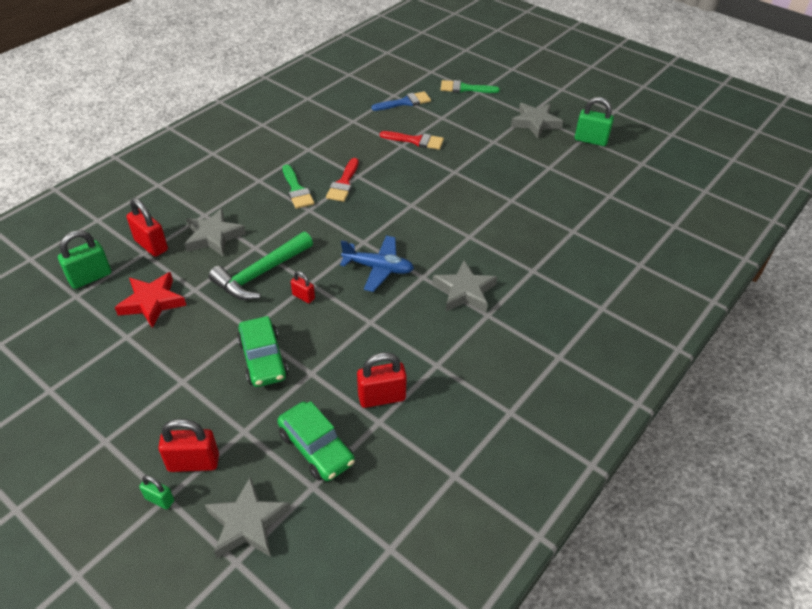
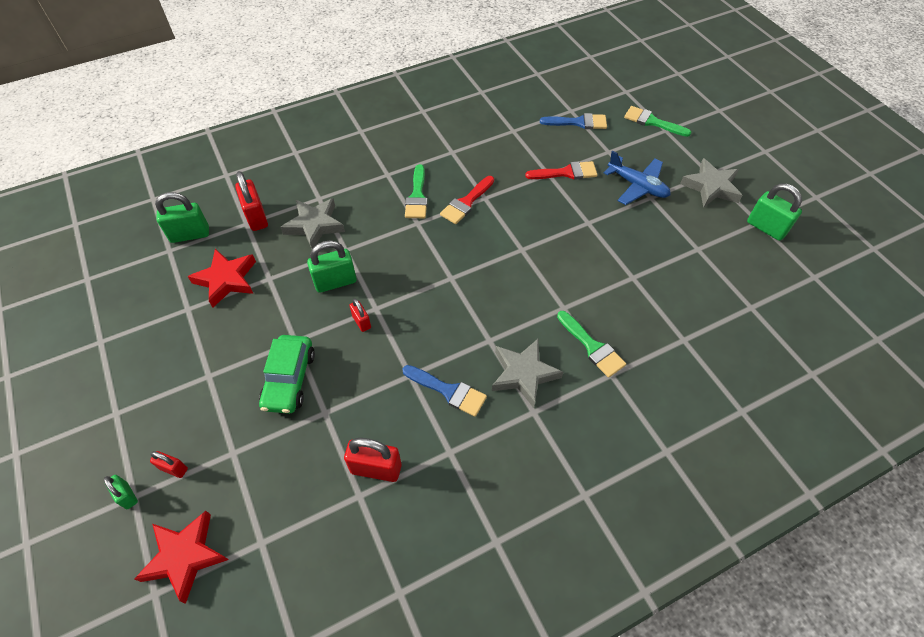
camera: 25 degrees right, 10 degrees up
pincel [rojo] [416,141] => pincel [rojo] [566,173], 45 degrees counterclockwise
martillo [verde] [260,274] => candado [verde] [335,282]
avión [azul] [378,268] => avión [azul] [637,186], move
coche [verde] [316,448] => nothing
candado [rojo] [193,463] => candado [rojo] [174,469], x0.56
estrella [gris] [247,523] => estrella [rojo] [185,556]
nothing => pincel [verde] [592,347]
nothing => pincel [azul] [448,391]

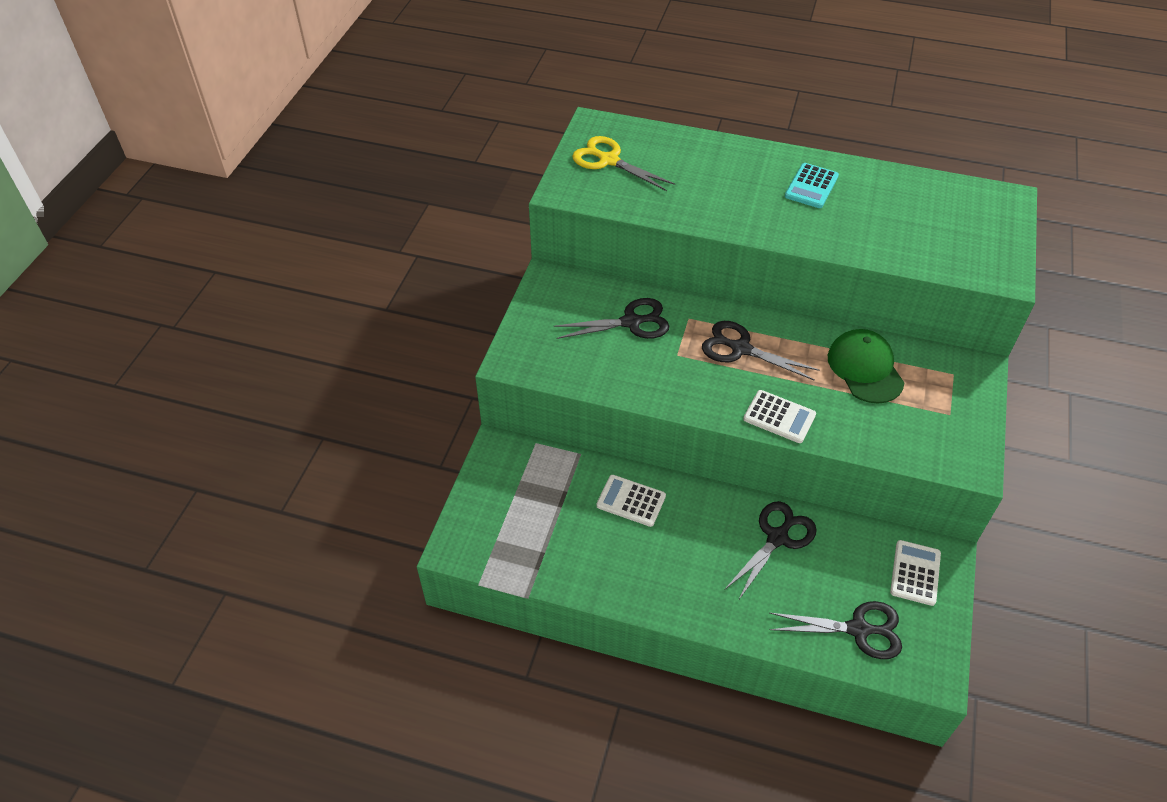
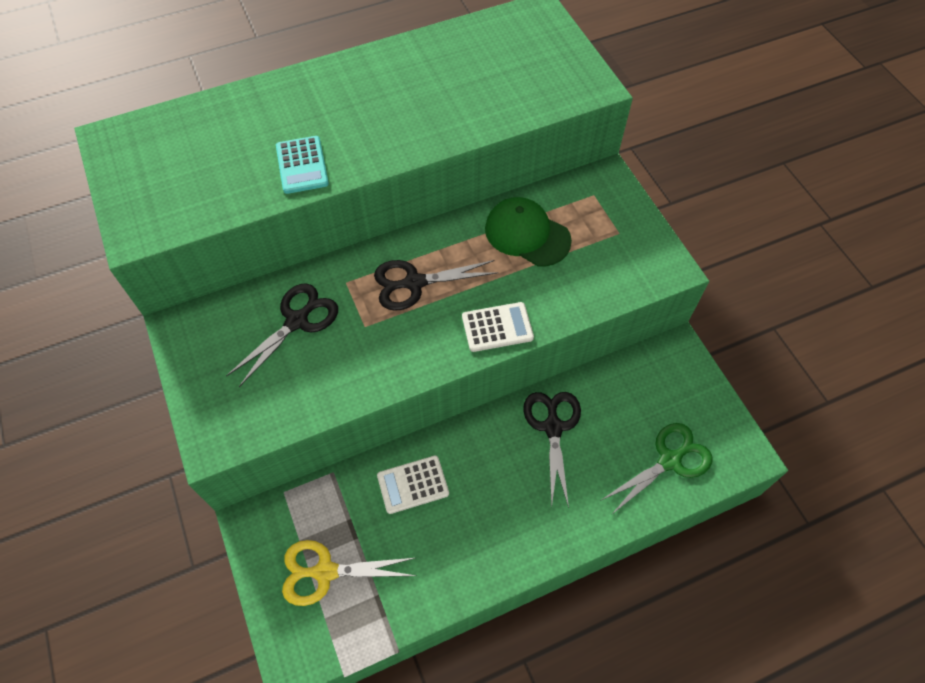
camera: 40 degrees left, 10 degrees up
tijeras [amarillo] [609,160] => tijeras [amarillo] [325,572], move
calculadora [turquesa] [811,186] => calculadora [turquesa] [302,165], move
calculadora [blanco] [915,573] => nothing
tijeras [negro] [858,629] => tijeras [verde] [669,460]

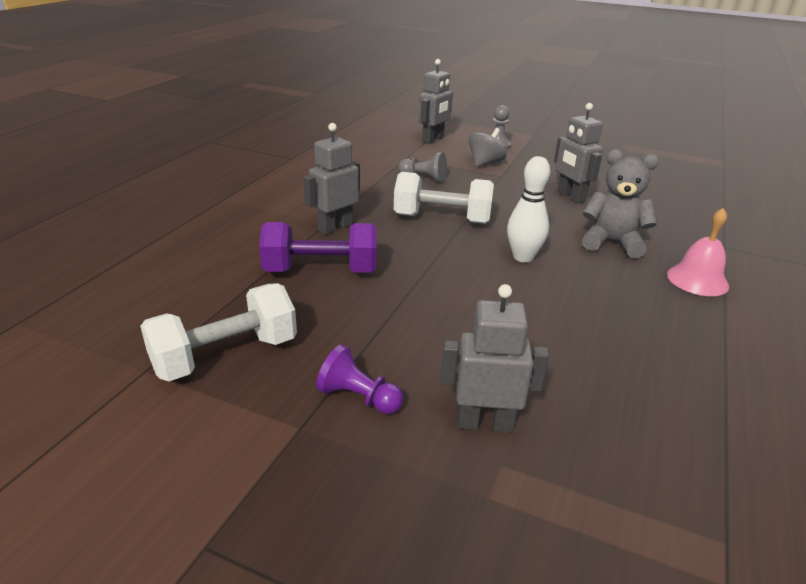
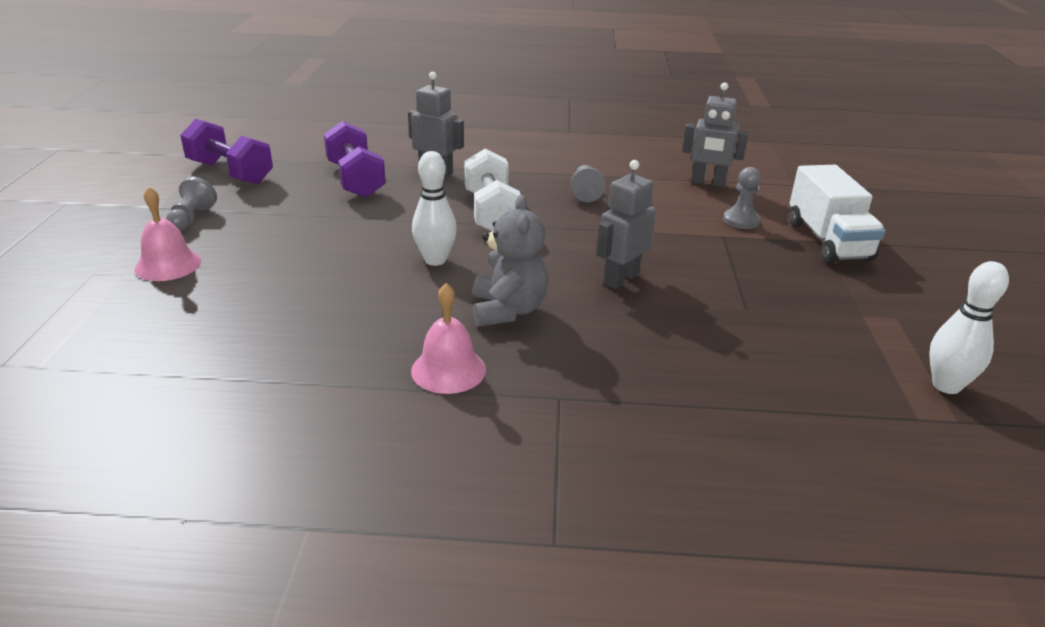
camera: 70 degrees right, 0 degrees up
peonza [gris] [485,163] => nothing
mancuerna [blanco] [226,356] => mancuerna [morado] [230,172]
robot [gris] [485,423] => campana [rosa] [168,265]
peón [morado] [358,397] => peón [gris] [192,219]
nothing => camión [blanco] [827,240]
nothing => bolo [blanco] [946,385]

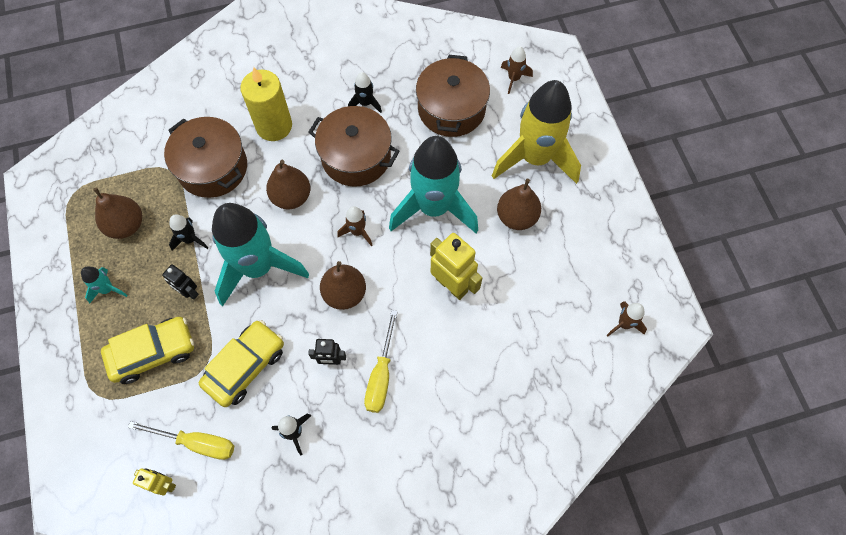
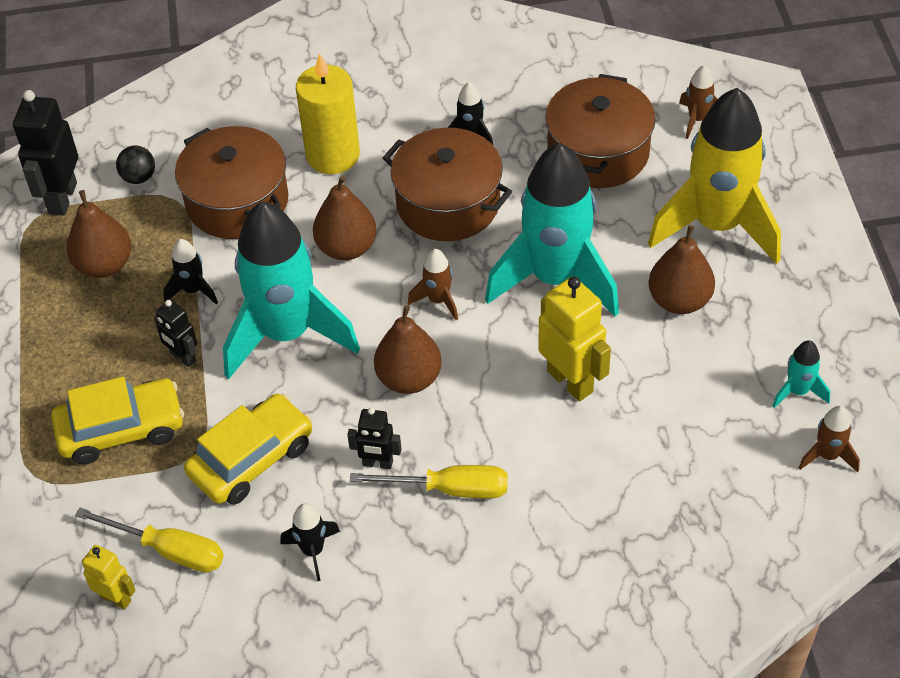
camera: 10 degrees right, 15 degrees down
cohete [turquesa] [107,289] => cohete [turquesa] [798,391], move
destornillador [amarillo] [381,375] => destornillador [amarillo] [449,489], 105 degrees counterclockwise
nothing => robot [negro] [62,198]
nothing => pelota [negro] [139,177]

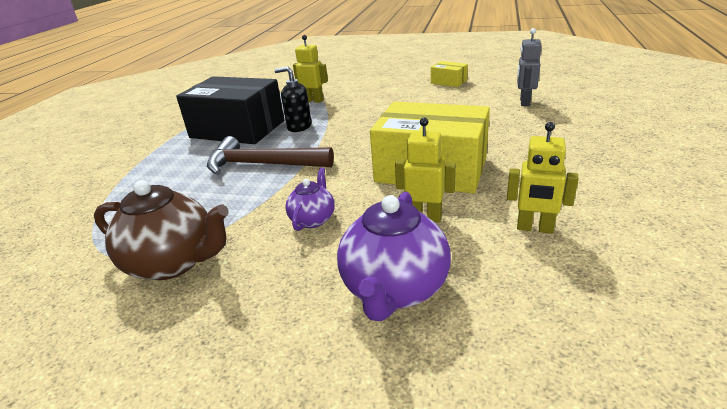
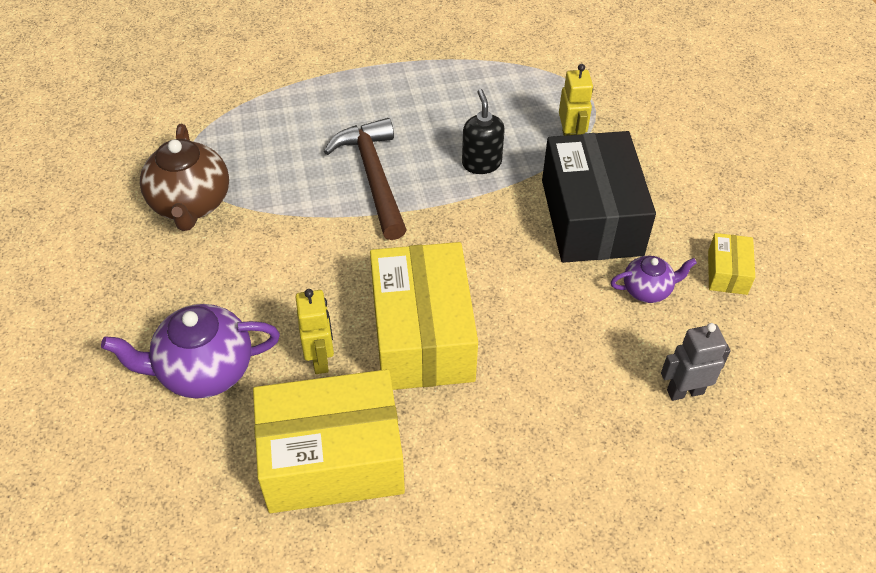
camera: 60 degrees right, 20 degrees up
caja [negro] [237,129] => caja [negro] [591,217], move
robot [amarillo] [534,228] => caja [amarillo] [332,458]
tetera [morado] [313,219] => tetera [morado] [647,290], move

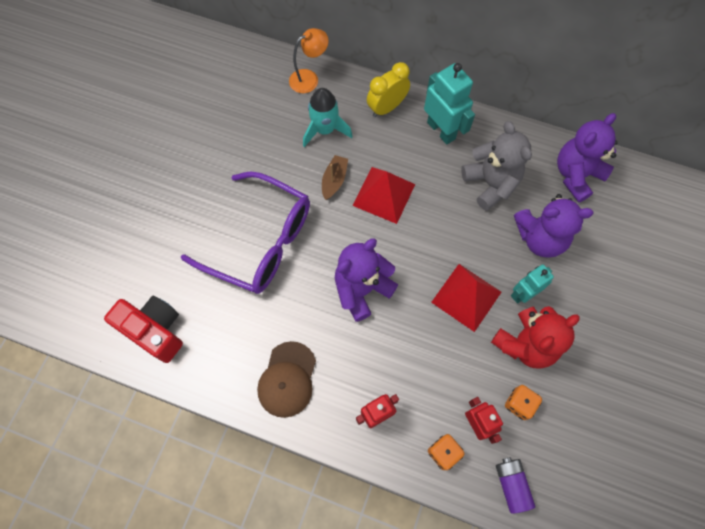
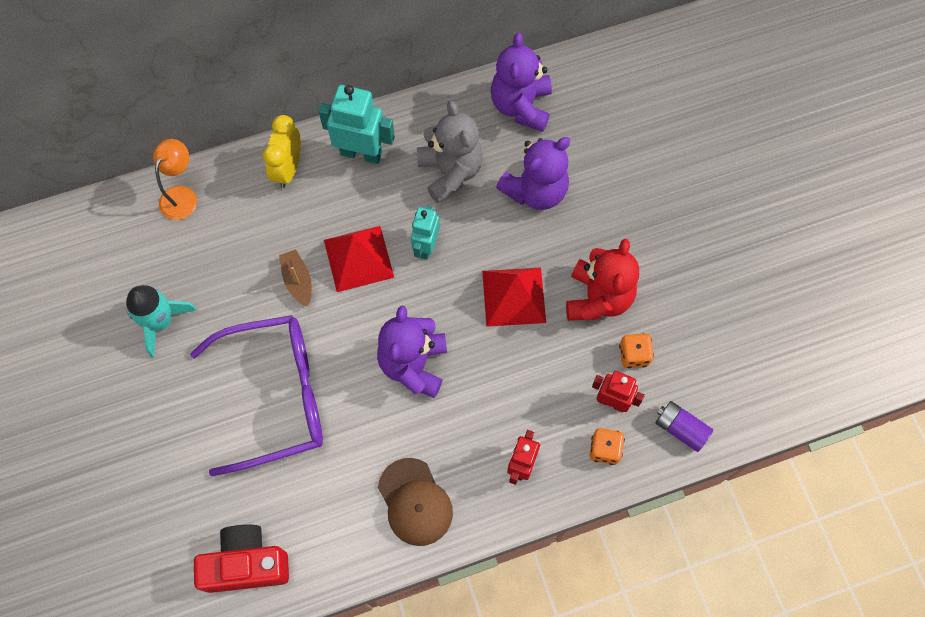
camera: 40 degrees left, 0 degrees up
cohete [turquesa] [325,130] => cohete [turquesa] [160,322], move
osito [gris] [490,183] => osito [gris] [450,172], 45 degrees clockwise
robot [turquesa] [523,294] => robot [turquesa] [426,246], move

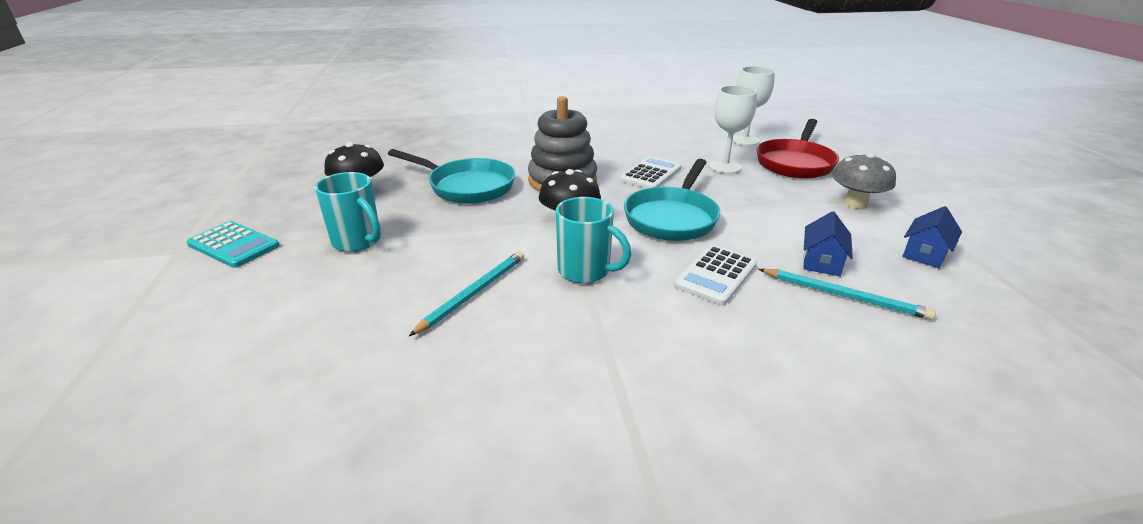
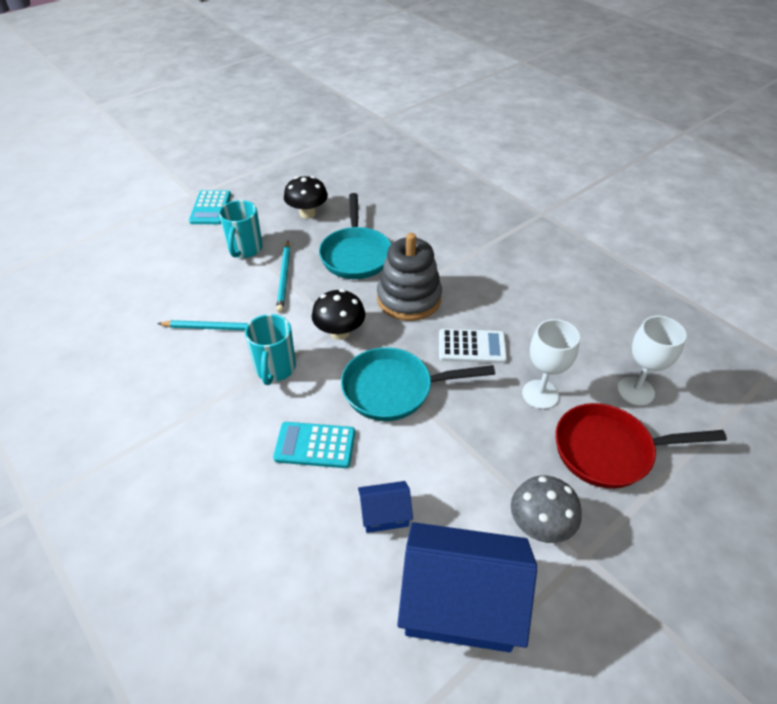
camera: 60 degrees right, 15 degrees up
casa [azul] [925,254] => casa [azul] [460,602], x2.17
calculadora [blanco] [716,275] => calculadora [turquesa] [315,445]
lápiz [turquesa] [844,296] => lápiz [turquesa] [284,278], move

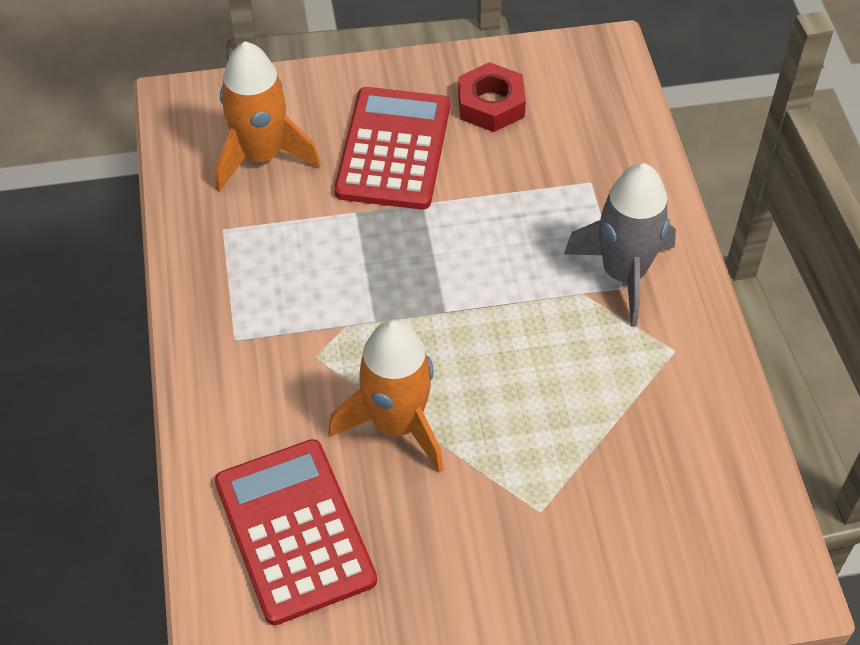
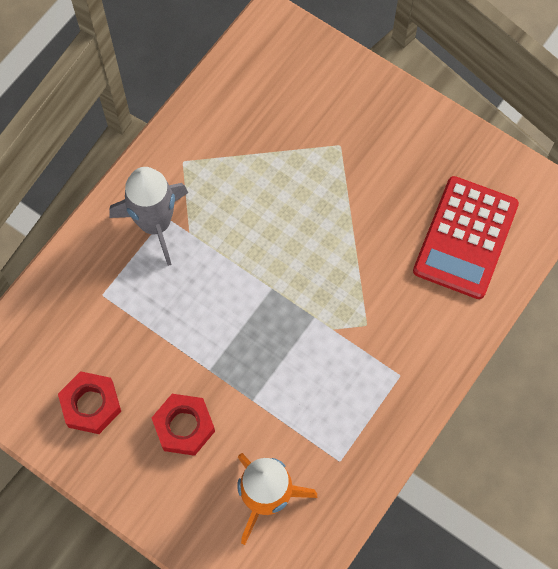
camera: 135 degrees left, 15 degrees up
calculadora [rojo] [393,149] => tuerca [rojo] [184,426]
cohete [naranja] [397,424] => nothing

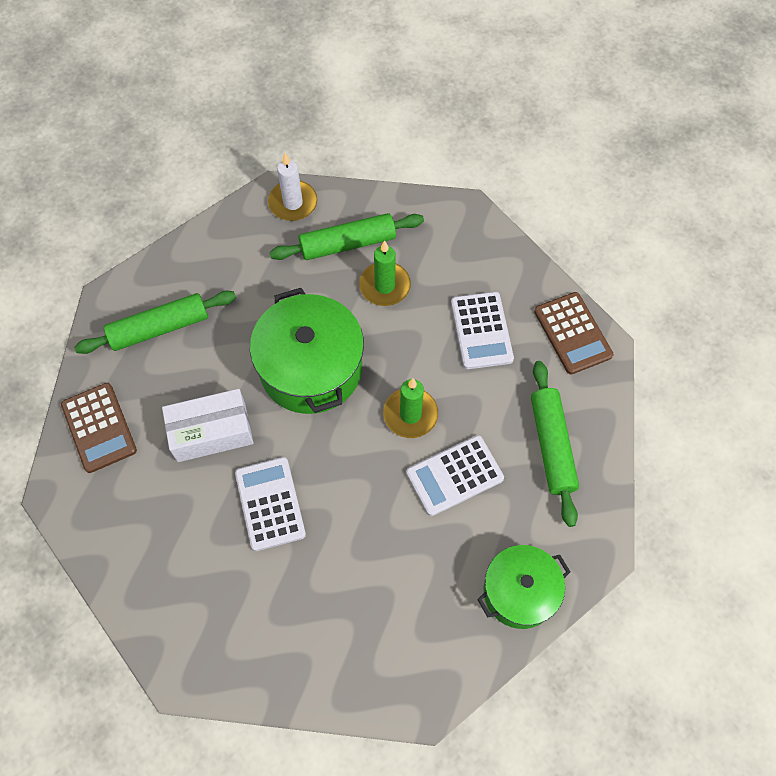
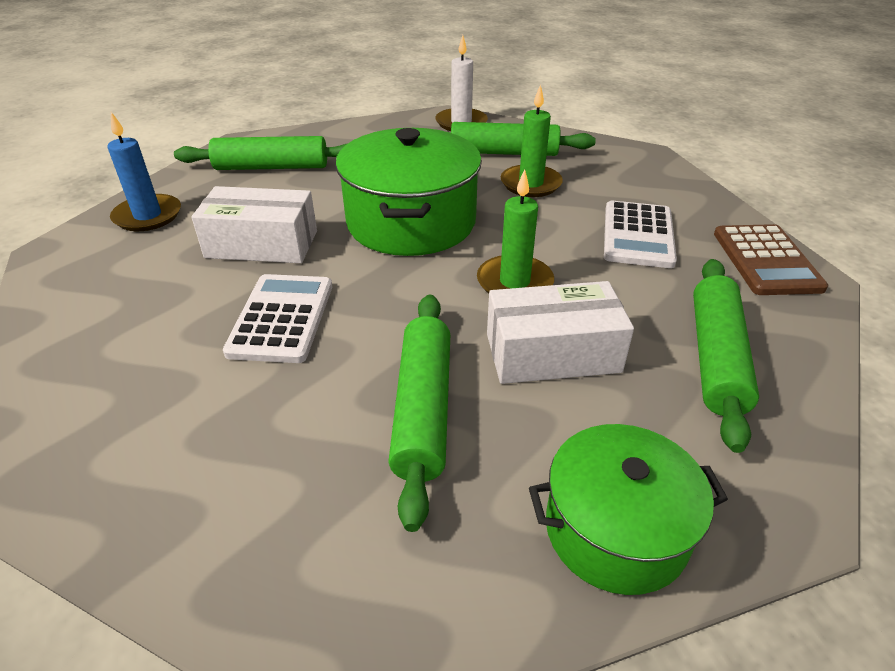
camera: 20 degrees right, 25 degrees down
calculadora [marrón] [99,428] => vela [azul] [148,216]
calculadora [blanco] [454,475] => caja [blanco] [552,353]
nothing => rodillo [verde] [423,409]

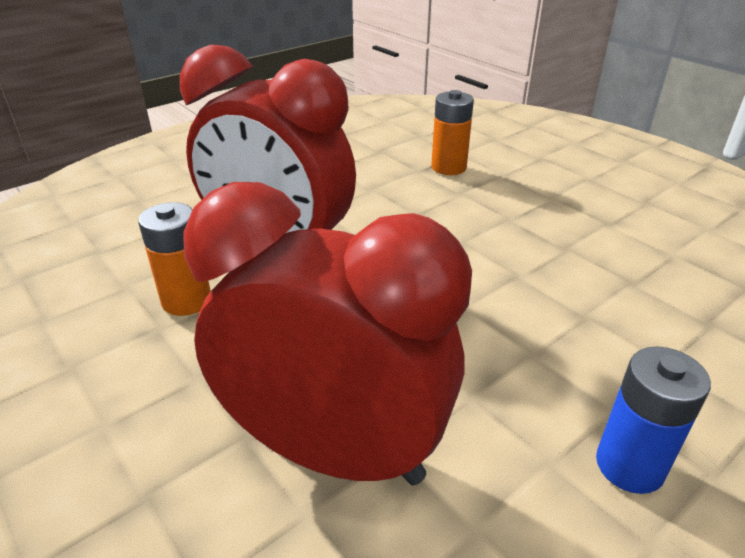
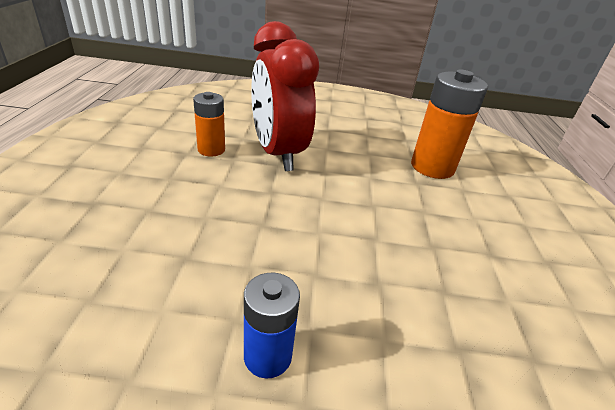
camera: 40 degrees right, 0 degrees up
pila [naranja] [448,167] => pila [naranja] [432,167], x1.69
despertador [rojo] [334,452] => nothing

